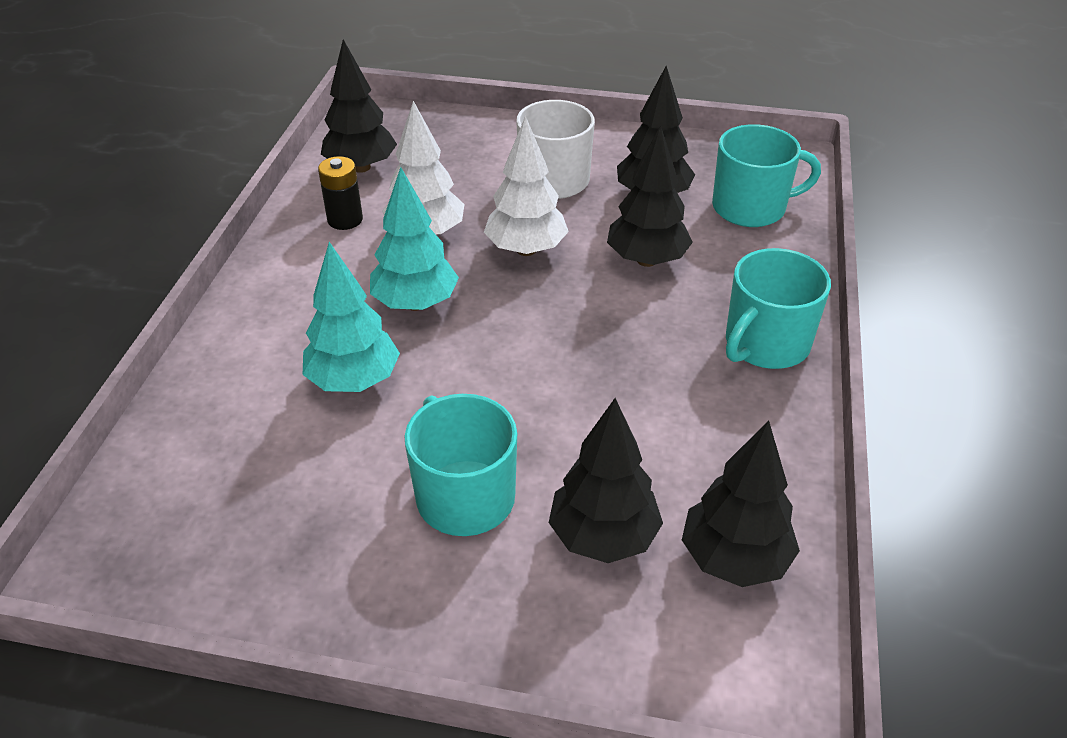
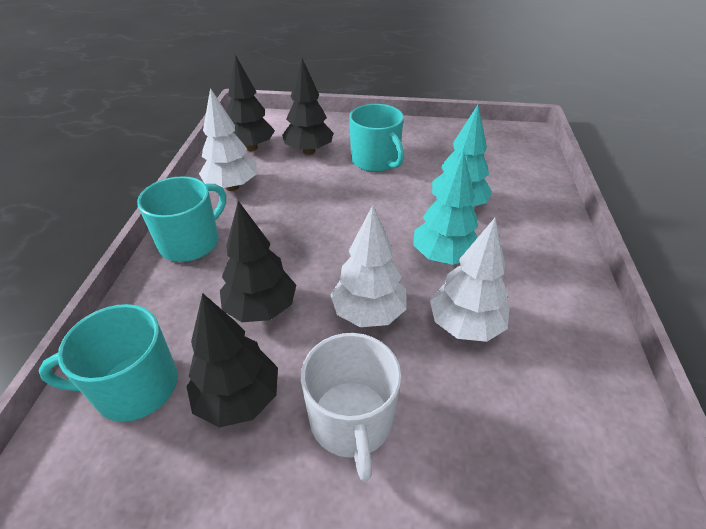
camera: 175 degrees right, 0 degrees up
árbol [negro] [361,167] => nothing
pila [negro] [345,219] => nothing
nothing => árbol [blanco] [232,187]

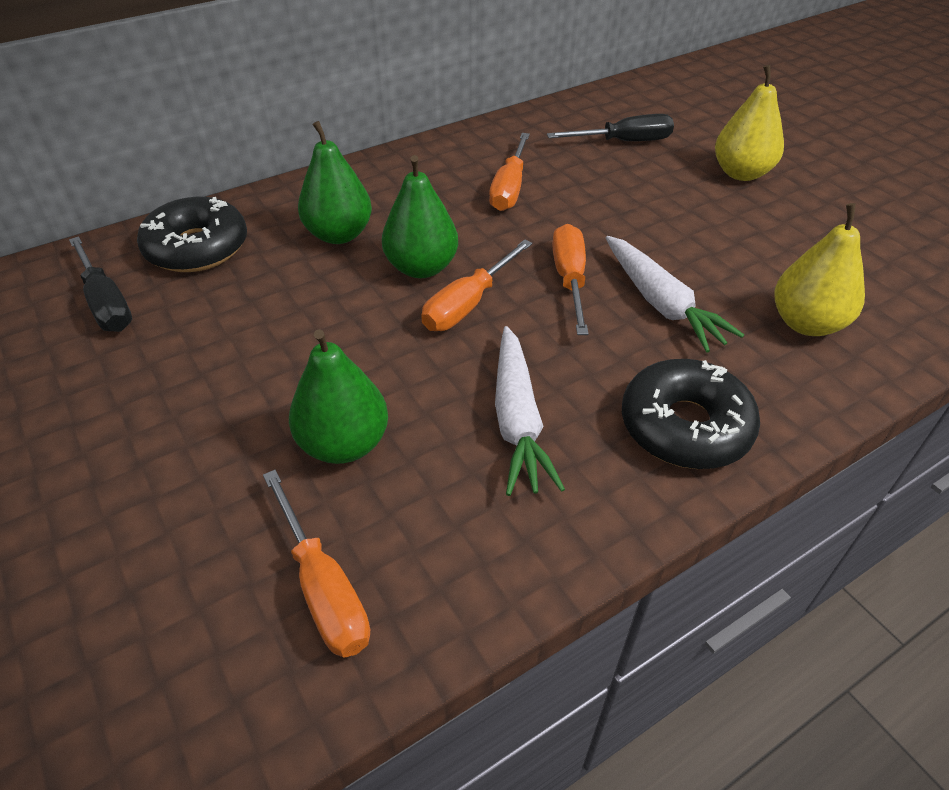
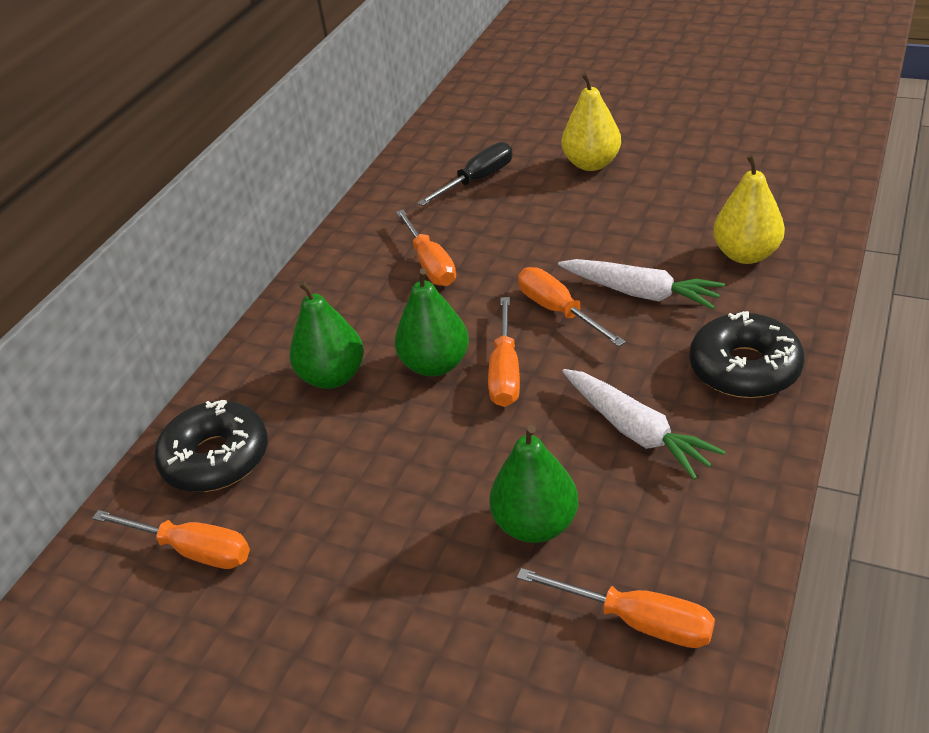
camera: 30 degrees left, 5 degrees down
destornillador [negro] [106,303] => destornillador [naranja] [192,550]

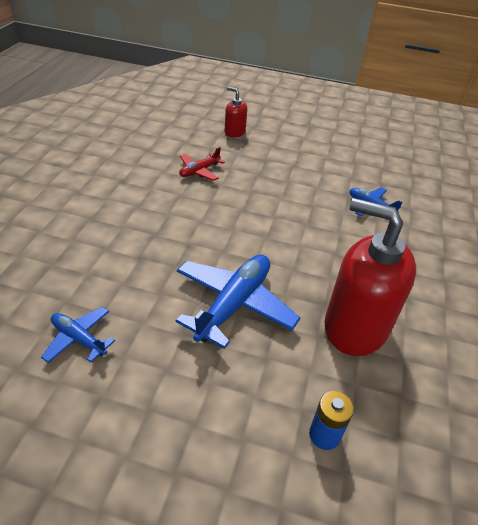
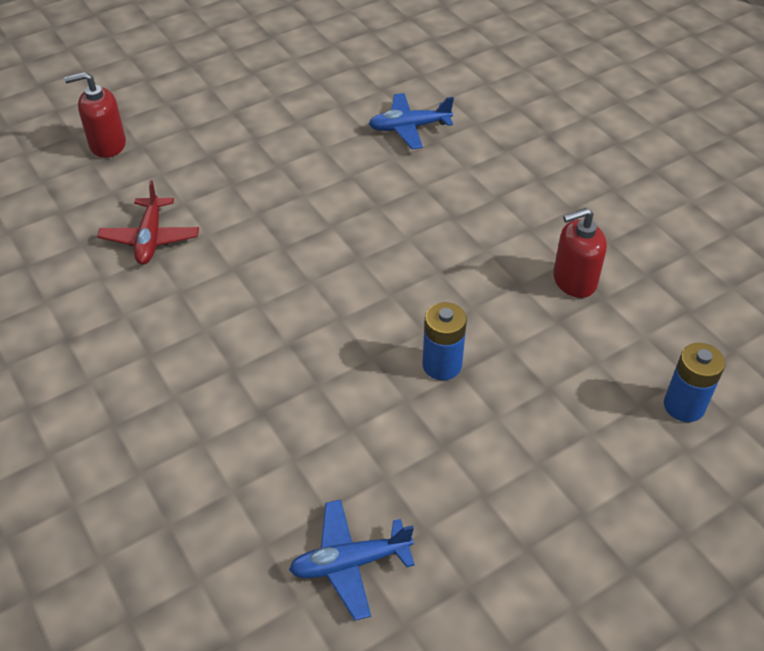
camera: 45 degrees left, 5 degrees up
dispensador de jabón [rojo] [355,327] => dispensador de jabón [rojo] [574,281], x0.47
avión [azul] [234,304] => pila [azul] [442,365]

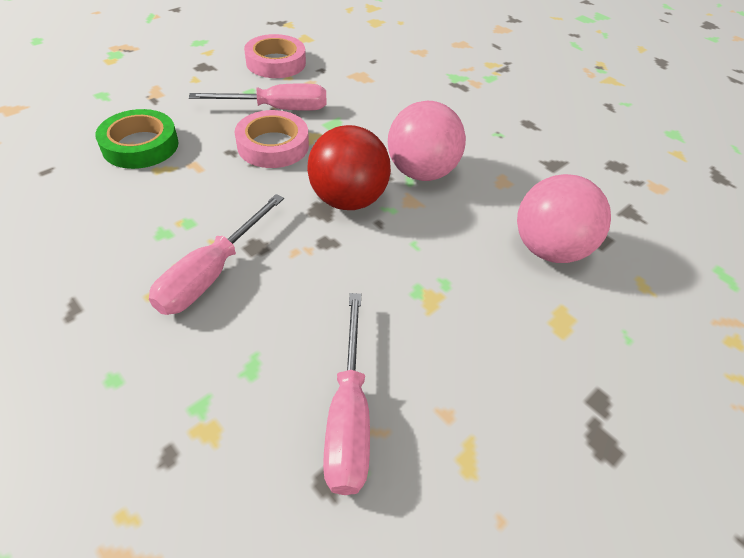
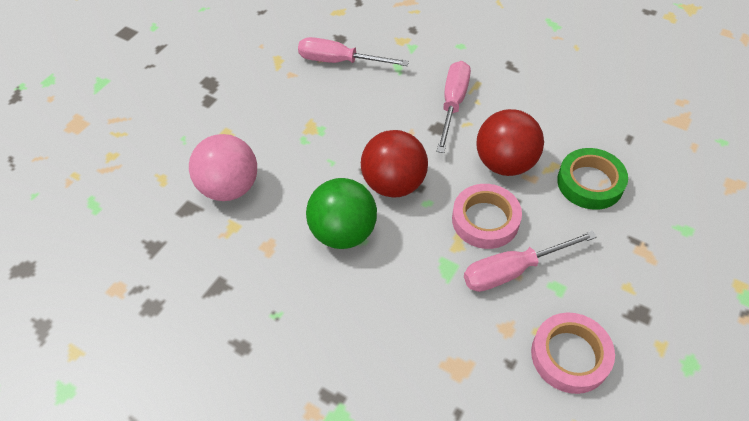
camera: 170 degrees right, 5 degrees up
pelota [rosa] [421,172] => pelota [verde] [344,232]
destornillador [rosa] [348,415] => destornillador [rosa] [339,61], 60 degrees counterclockwise
nothing => pelota [rojo] [505,163]

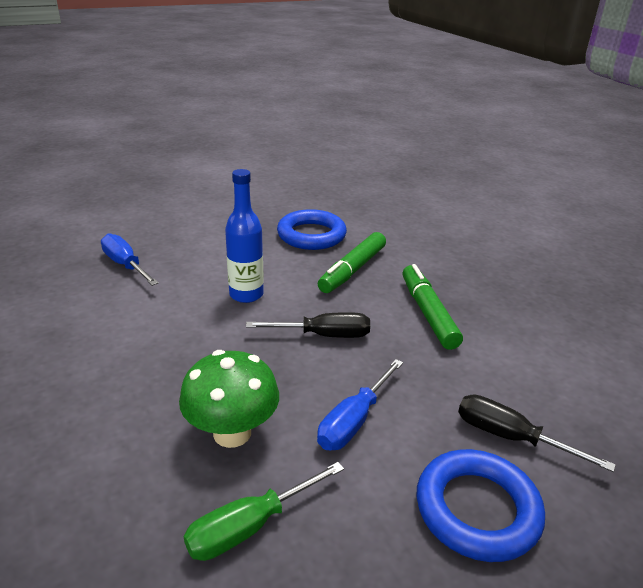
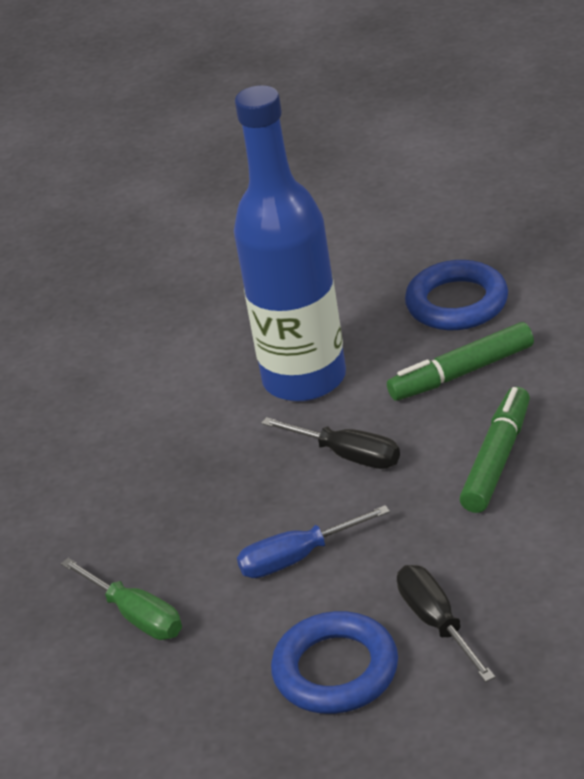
camera: 40 degrees right, 5 degrees up
botella [azul] [246,295] => botella [azul] [304,379], x1.94
destornillador [azul] [125,264] => nothing
seta [verde] [232,433] => nothing
destornillador [verde] [249,527] => destornillador [verde] [137,616], 135 degrees counterclockwise

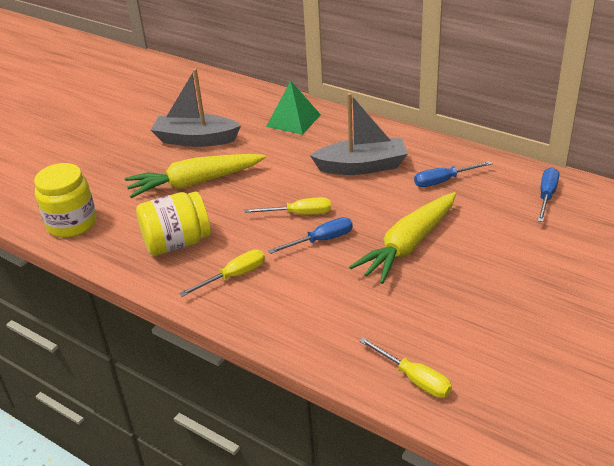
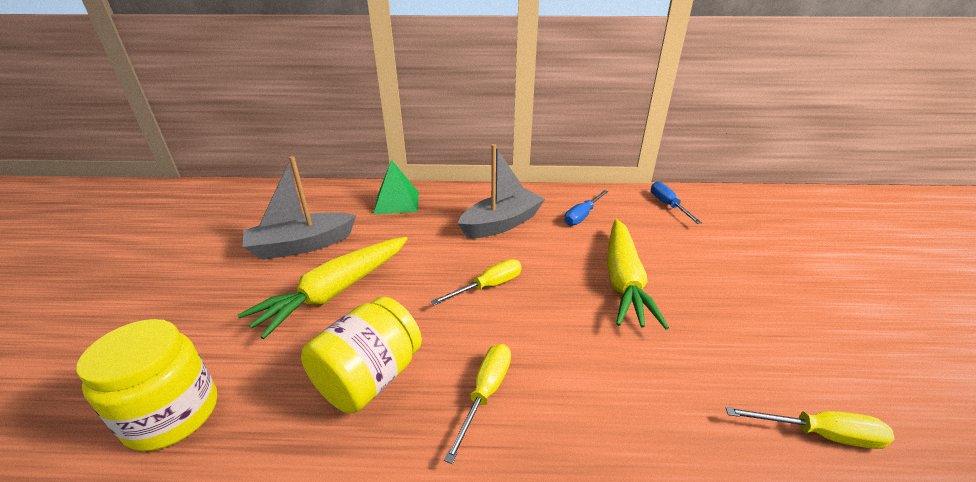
camera: 35 degrees left, 5 degrees down
destornillador [azul] [321,240] => nothing

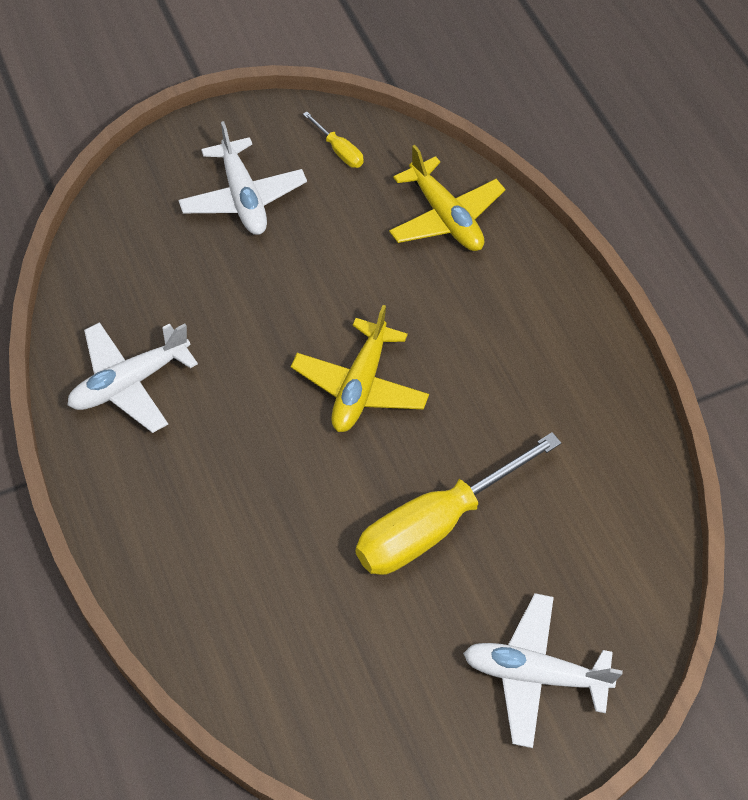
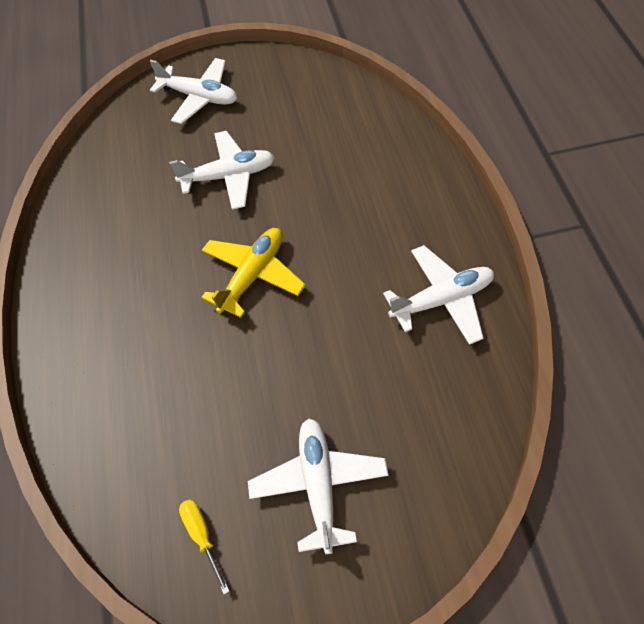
camera: 160 degrees left, 0 degrees up
avión [amarillo] [445,217] => nothing
destornillador [amarillo] [435,525] => avión [blanco] [229,176]

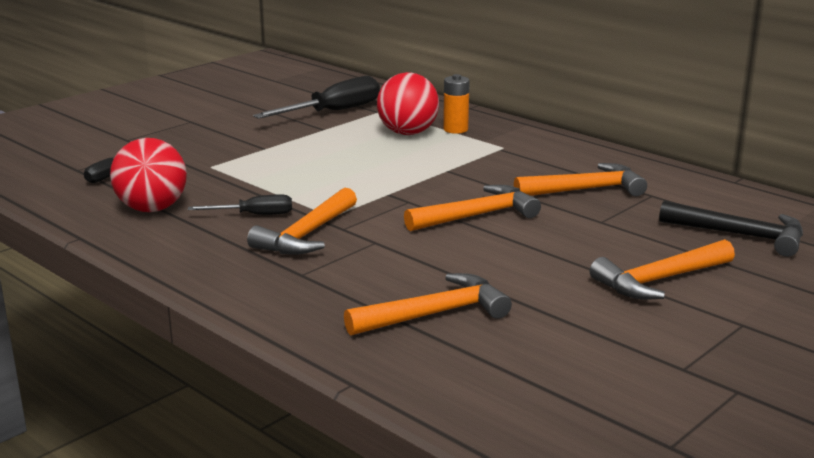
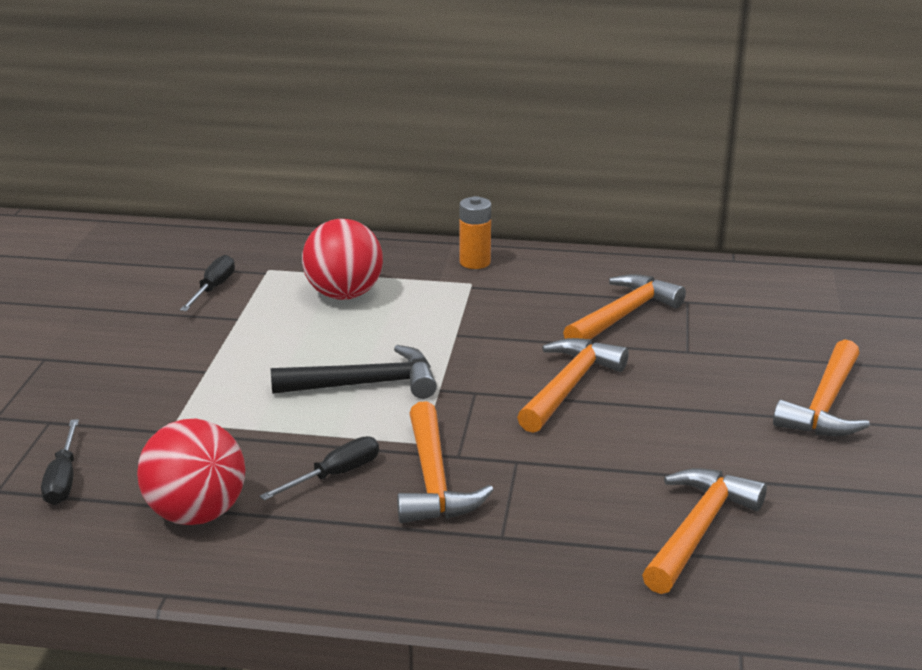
camera: 35 degrees left, 5 degrees up
pila [naranja] [455,129] => pila [naranja] [475,262], move
destornillador [negro] [333,112] => destornillador [negro] [213,288], x0.55
martillo [negro] [740,235] => martillo [negro] [365,384], move

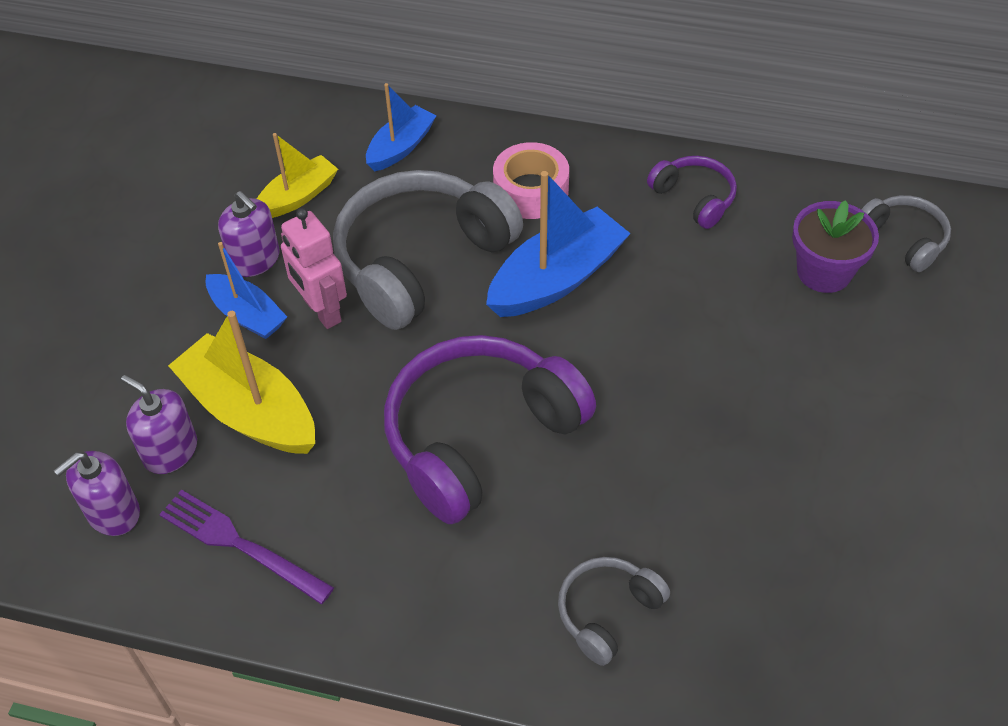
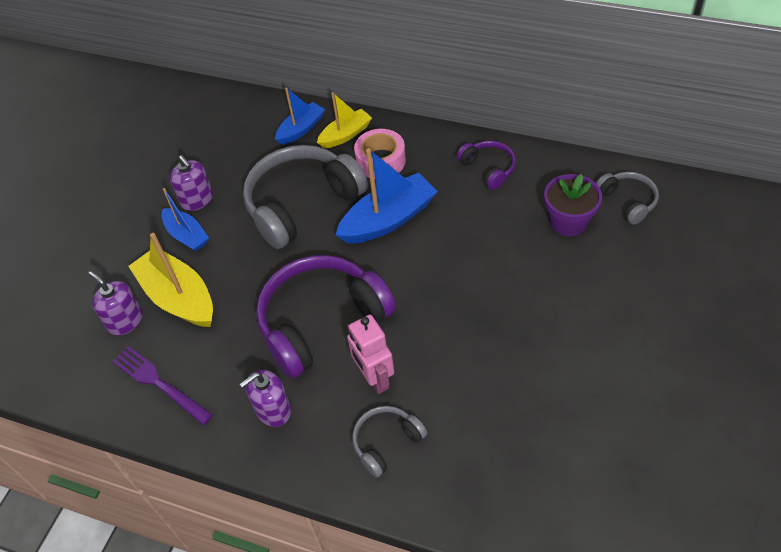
camera: 10 degrees right, 0 degrees up
barco [amarillo] [298,197] => barco [amarillo] [345,135], move
robot [rosa] [321,311] => robot [rosa] [374,378], move
dispensador de jabón [morado] [113,512] => dispensador de jabón [morado] [273,410], move

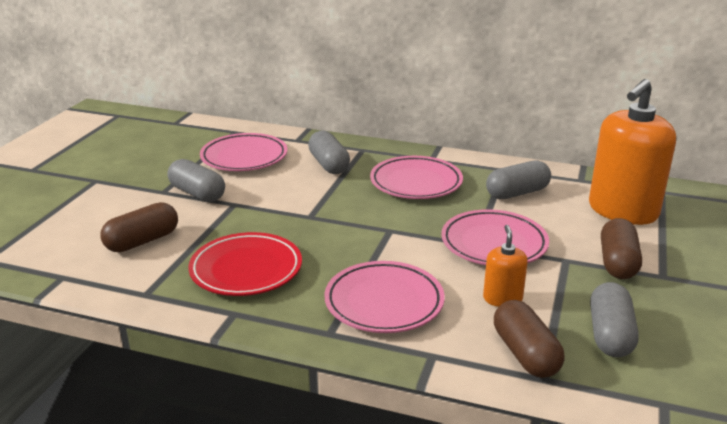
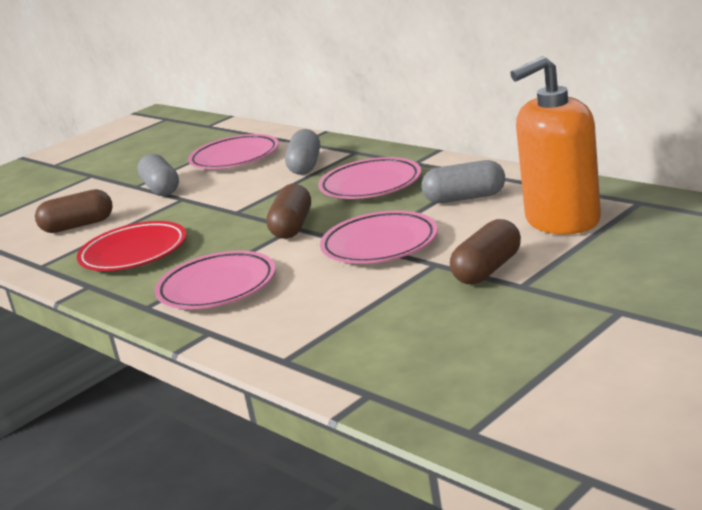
camera: 30 degrees right, 5 degrees down
dispensador de jabón [naranja] [502,299] => nothing
cápsula [gris] [610,334] => nothing
cápsula [marrón] [525,354] => cápsula [marrón] [292,227], move

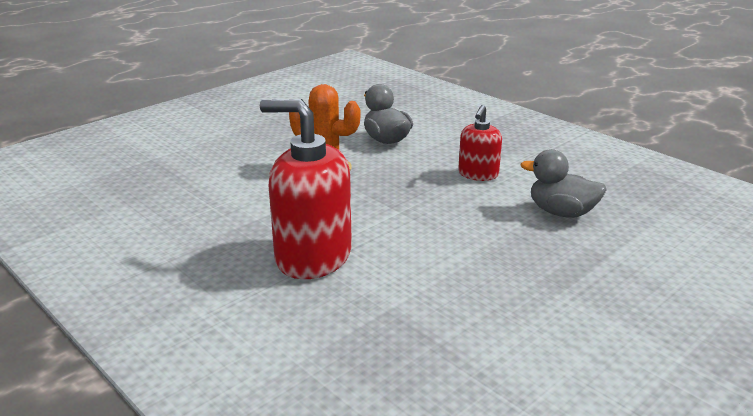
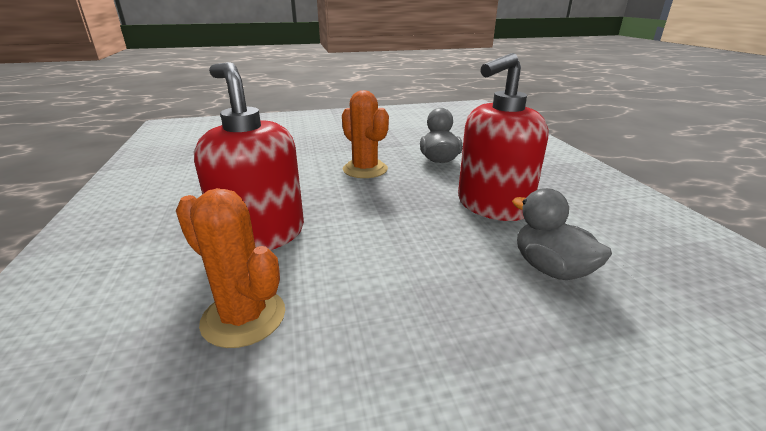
camera: 30 degrees right, 0 degrees up
dispensador de jabón [rojo] [478,174] => dispensador de jabón [rojo] [492,205], x1.83
nothing => cactus [naranja] [243,317]

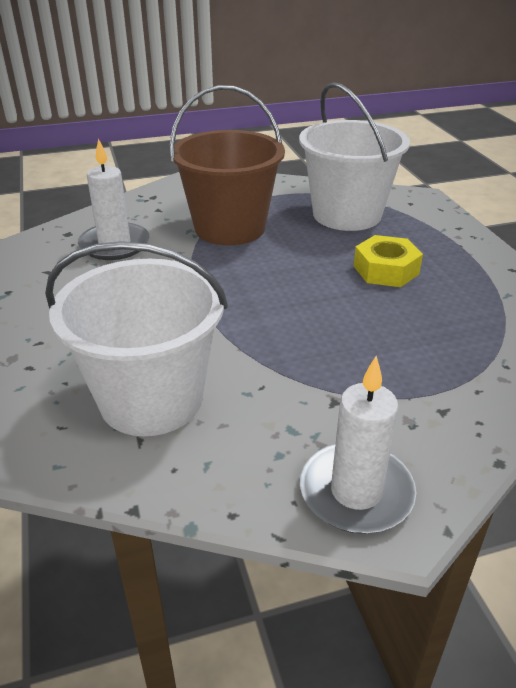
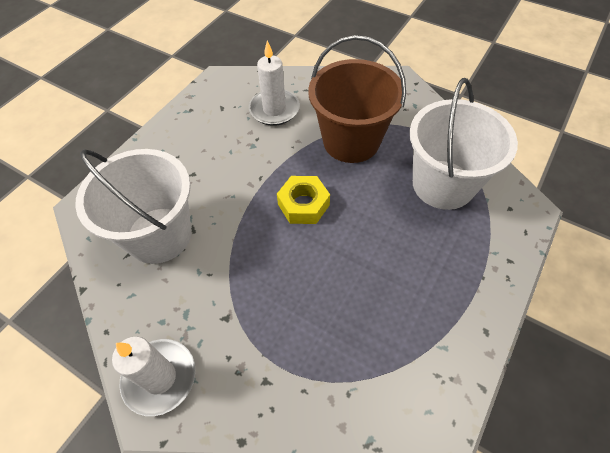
camera: 50 degrees right, 20 degrees up
tuerca [amarillo] [386,270] => tuerca [amarillo] [303,204], move

